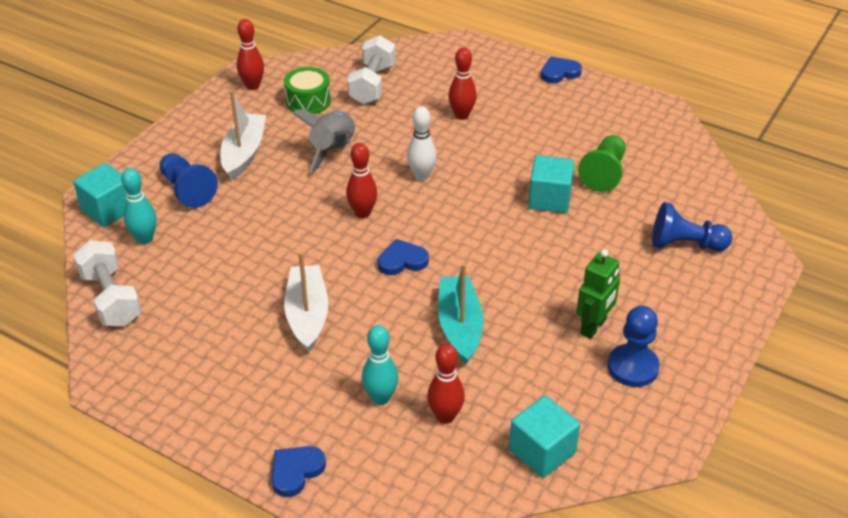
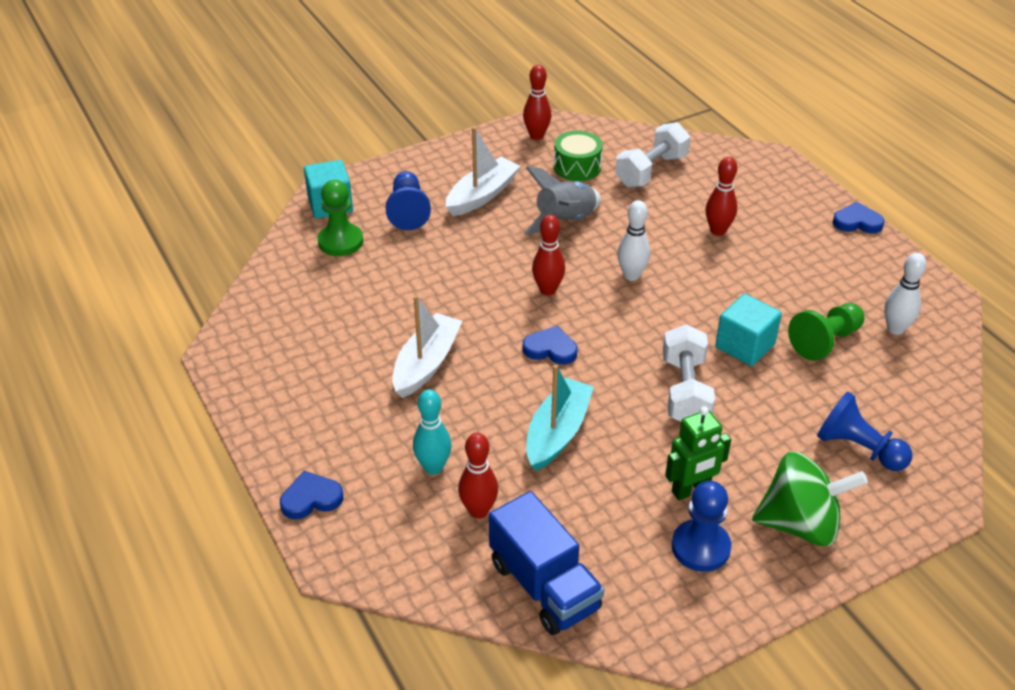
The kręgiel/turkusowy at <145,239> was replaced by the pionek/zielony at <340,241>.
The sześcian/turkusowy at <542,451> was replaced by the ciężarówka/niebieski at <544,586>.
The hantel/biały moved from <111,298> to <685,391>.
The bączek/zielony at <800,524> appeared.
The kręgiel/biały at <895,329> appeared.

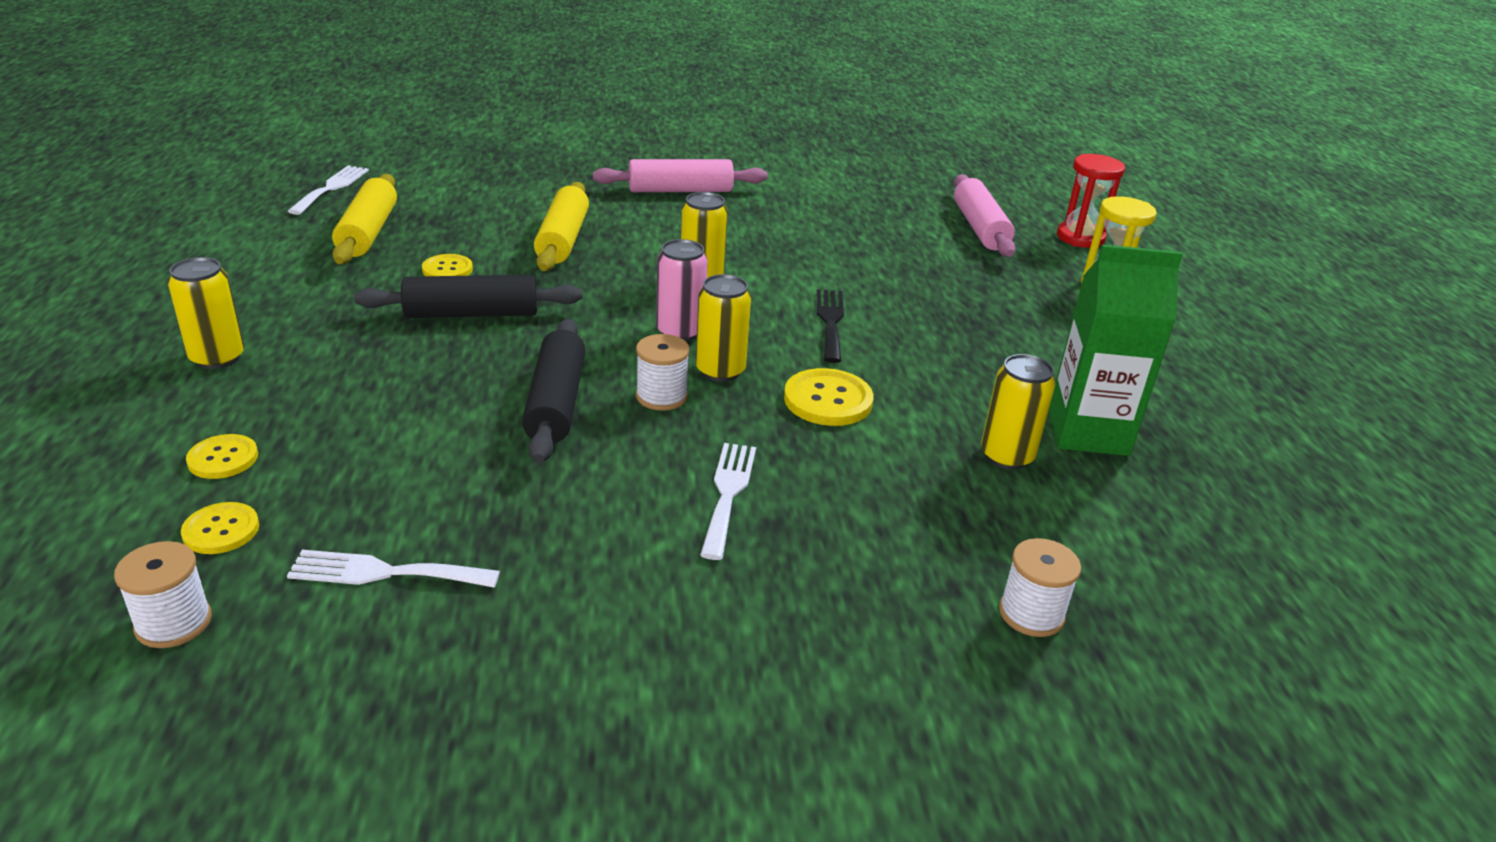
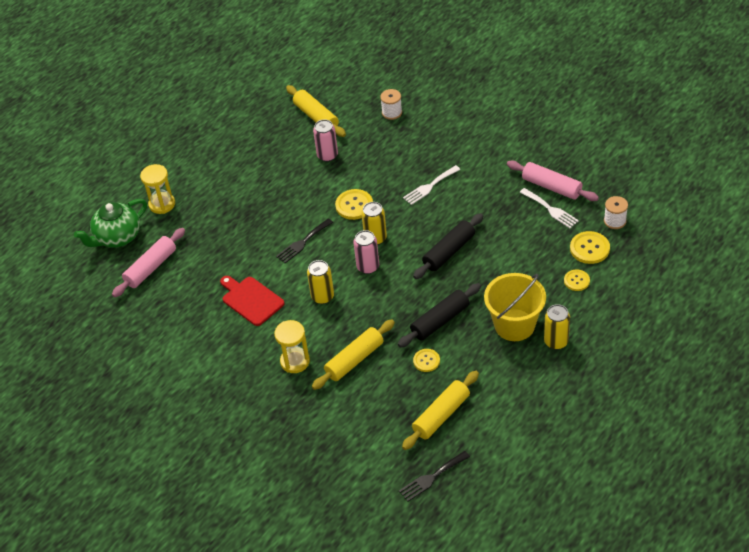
The klepsydra/czerwony at <1080,237> was replaced by the imbryk/zielony at <117,237>.
The deska do krojenia/czerwony at <251,300> appeared.
The klepsydra/żółty at <295,361> appeared.
The wałek do ciasta/żółty at <316,117> appeared.
The puszka/żółty at <1006,456> became the puszka/różowy at <327,155>.
The wałek do ciasta/czarny at <472,314> turned 75 degrees counterclockwise.
The widelec/biały at <331,188> became the widelec/czarny at <432,477>.
The wiadro/żółty at <514,325> appeared.
The wałek do ciasta/różowy moved from <680,190> to <551,187>.
The guzik/żółty at <221,530> changed to 1.56 times the size.
The szpulka/biały at <661,396> disappeared.
The karton mleka/zielony at <1088,432> disappeared.

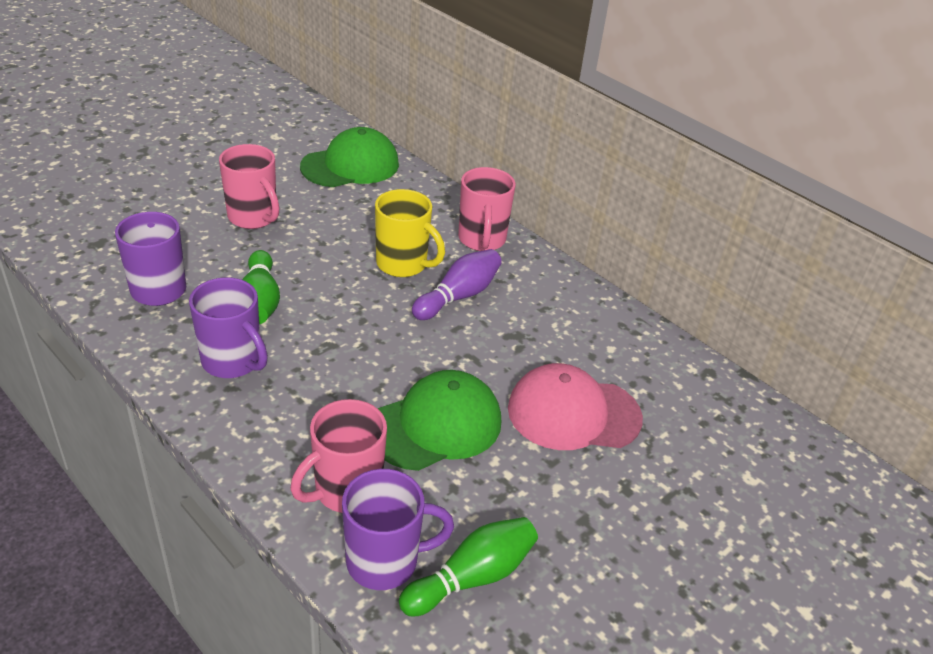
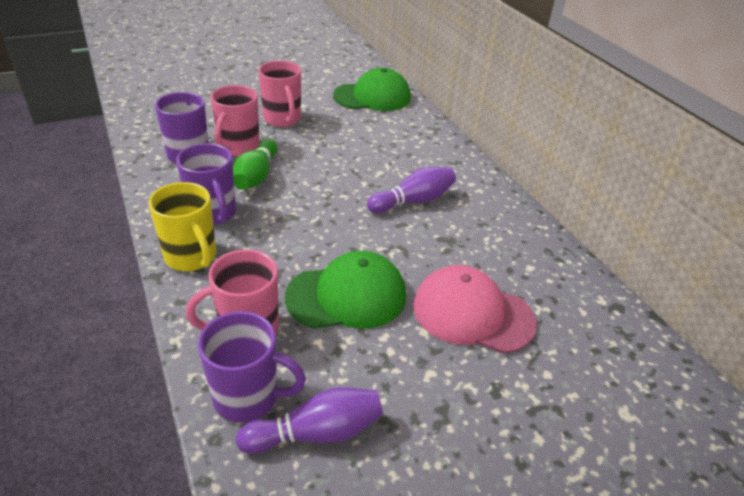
The kubek/żółty moved from <403,264> to <191,257>.
The kubek/różowy moved from <482,240> to <238,148>.
The kręgiel/zielony at <472,577> became the kręgiel/fioletowy at <316,432>.

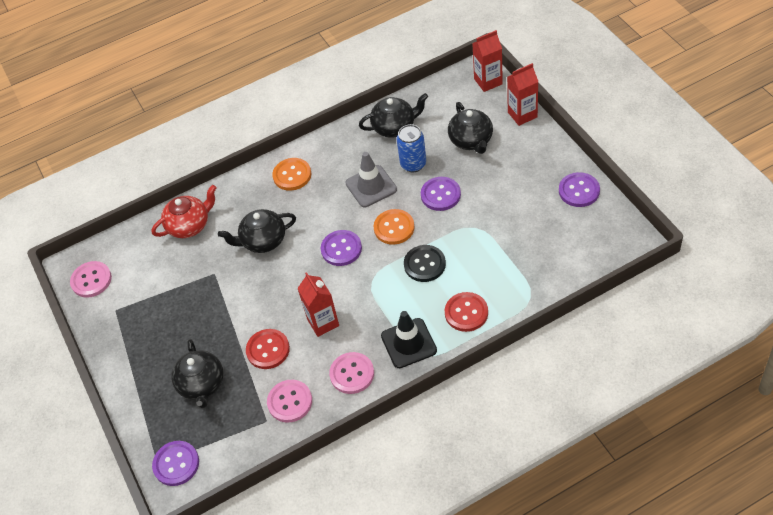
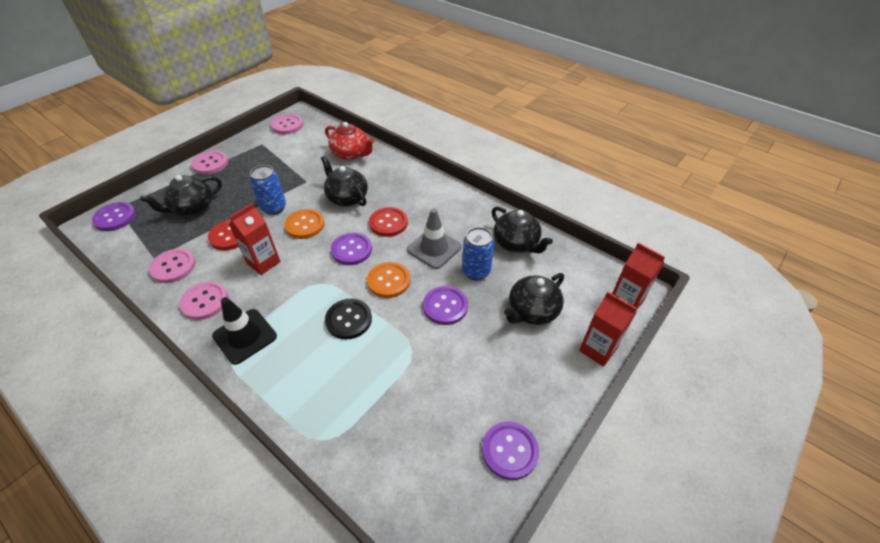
The guzik/różowy at <210,164> appeared.
The puszka/niebieski at <274,208> appeared.
The guzik/pomarańczowy moved from <292,175> to <305,225>.
The guzik/czerwony moved from <466,313> to <388,223>.

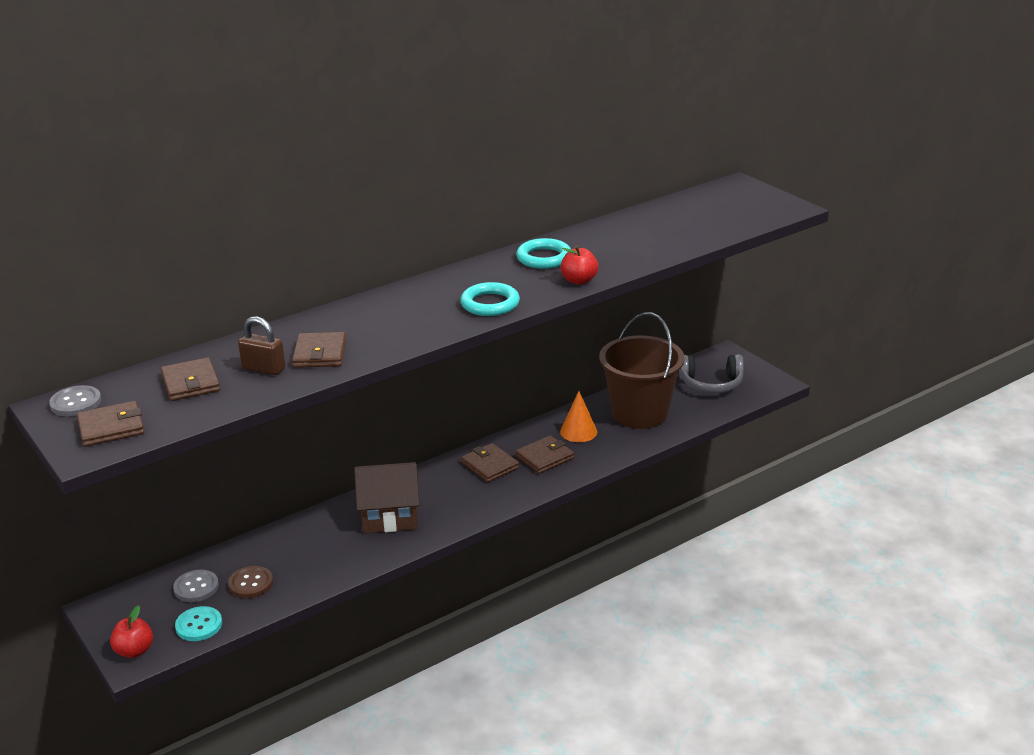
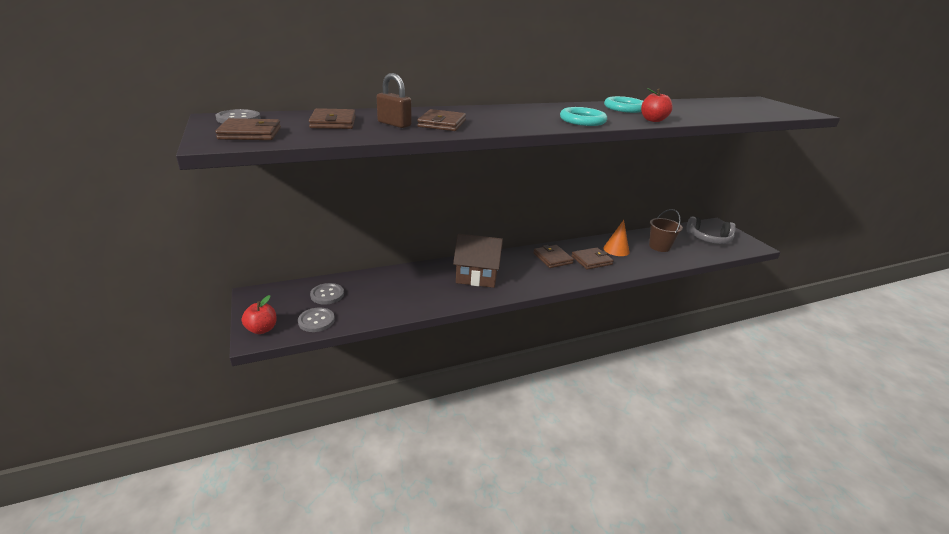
The guzik/turkusowy at <199,625> became the guzik/szary at <316,321>.
The wiadro/brązowy at <640,413> changed to 0.54 times the size.
The guzik/brązowy at <251,583> disappeared.

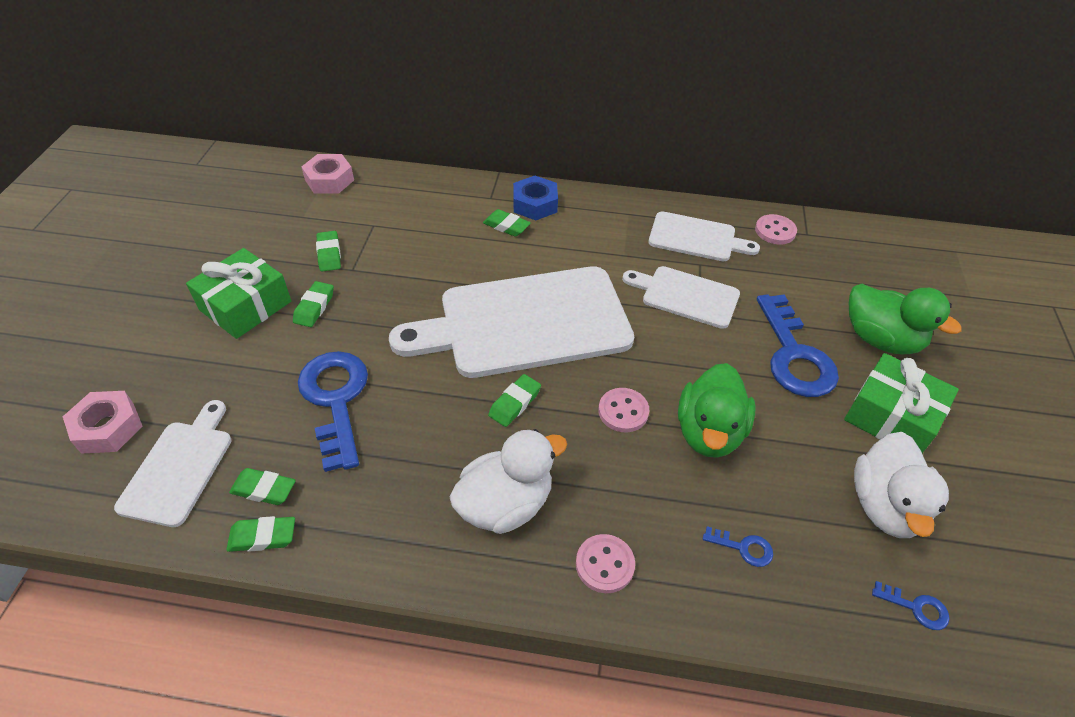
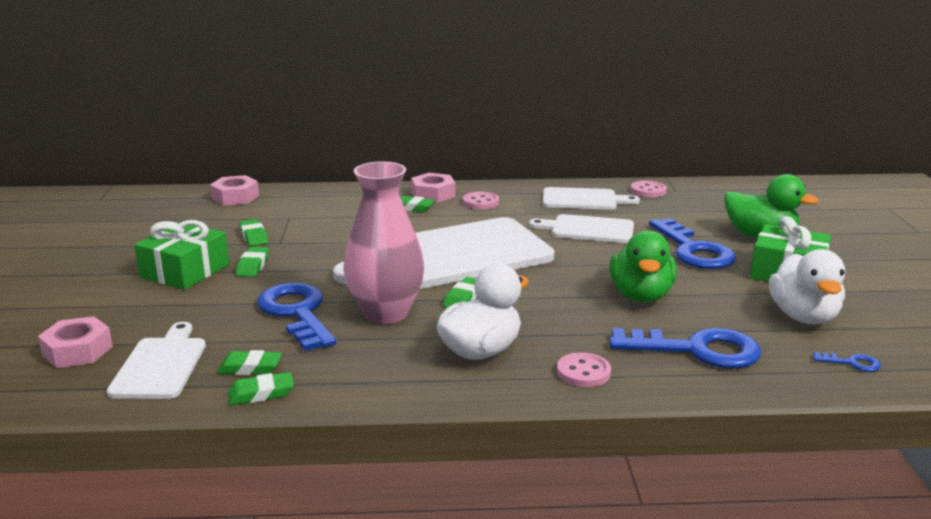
The wazon/różowy at <386,313> appeared.
The nakrętka/niebieski at <535,204> became the nakrętka/różowy at <433,194>.
The guzik/różowy moved from <623,411> to <480,202>.
The klucz/niebieski at <744,548> changed to 2.39 times the size.

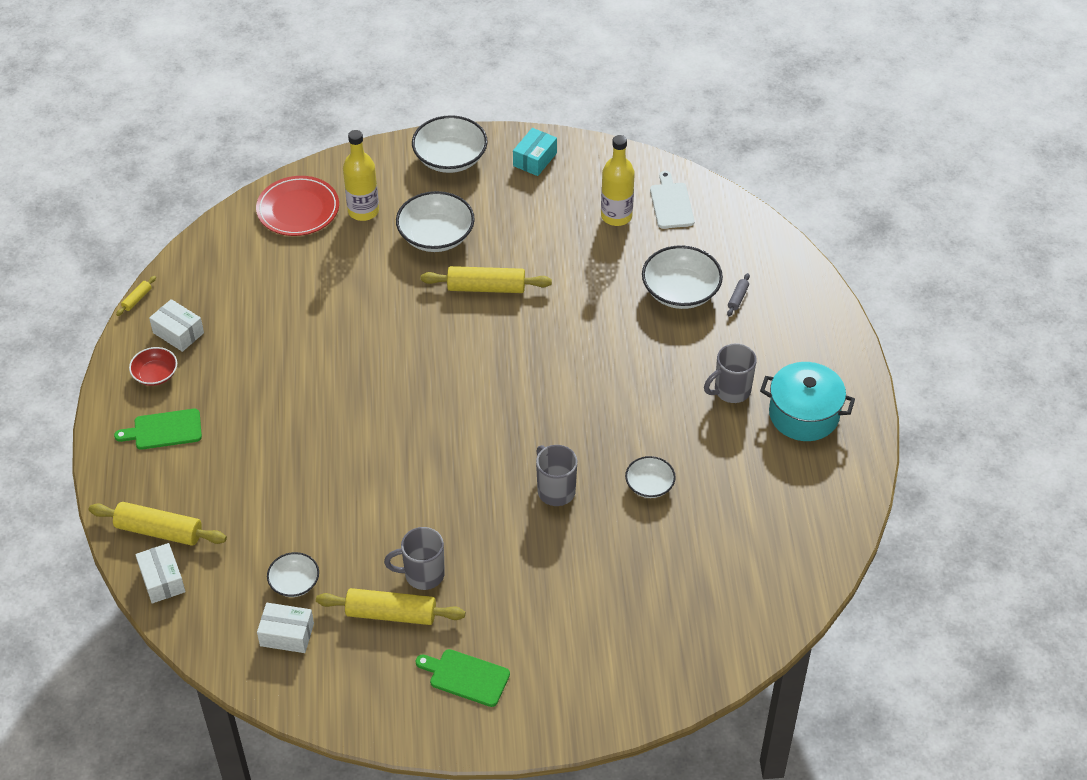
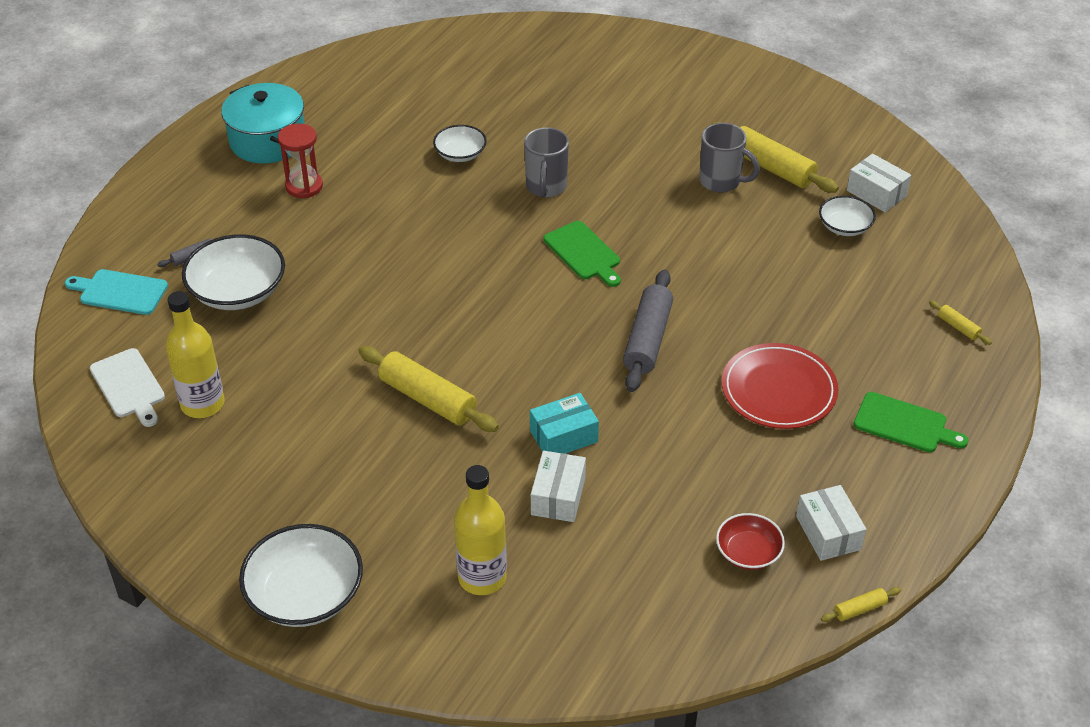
The deska do krojenia/turkusowy at <120,292> appeared.
The deska do krojenia/biały at <671,203> turned 60 degrees counterclockwise.
The kubek/szary at <731,391> was replaced by the klepsydra/czerwony at <304,186>.
The pudełko/turkusowy moved from <535,159> to <563,436>.
The pudełko/biały moved from <162,580> to <558,496>.
The deska do krojenia/zielony moved from <466,677> to <584,253>.
The wałek do ciasta/szary at <647,339> appeared.
The miska/czerwony moved from <155,374> to <748,552>.
The talerz/czerwony moved from <298,209> to <778,390>.
The wałek do ciasta/żółty at <159,531> changed to 0.46 times the size.
The miska/biały at <436,236> disappeared.

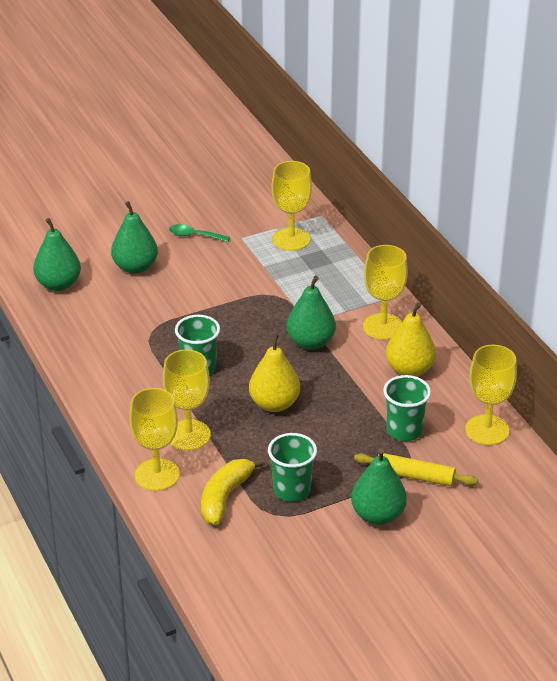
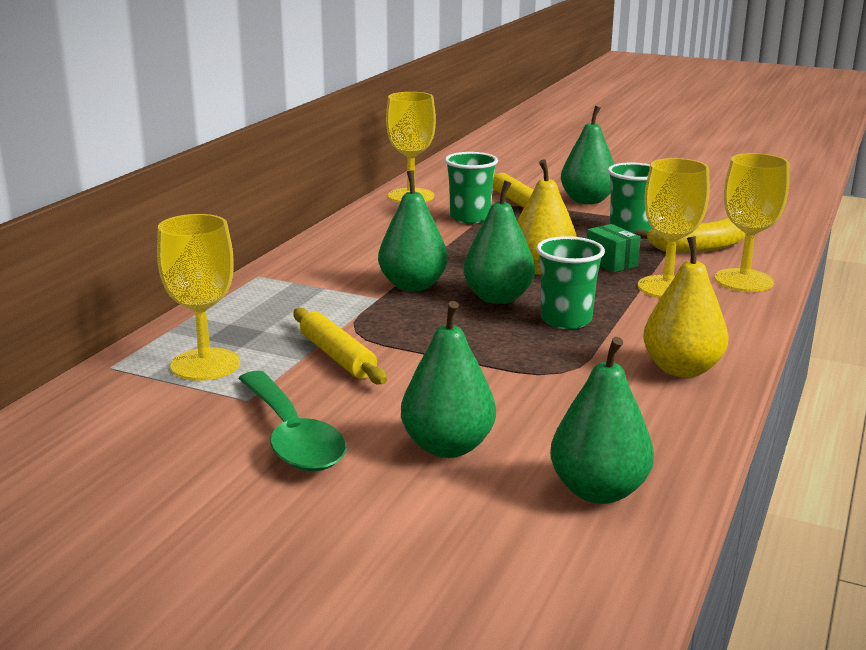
The łyżka/zielony at <194,236> changed to 1.81 times the size.
The wałek do ciasta/żółty at <337,356> appeared.
The gruszka/zielony at <498,298> appeared.
The pudełko/zielony at <611,262> appeared.
The gruszka/żółty moved from <409,370> to <681,369>.
The kielich/żółty at <383,326> disappeared.

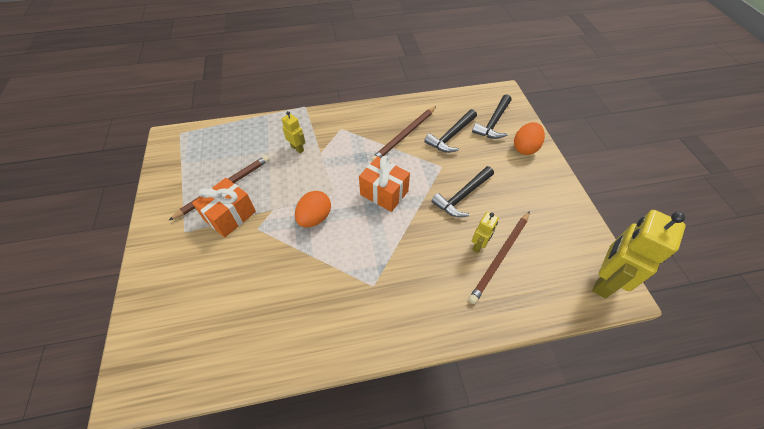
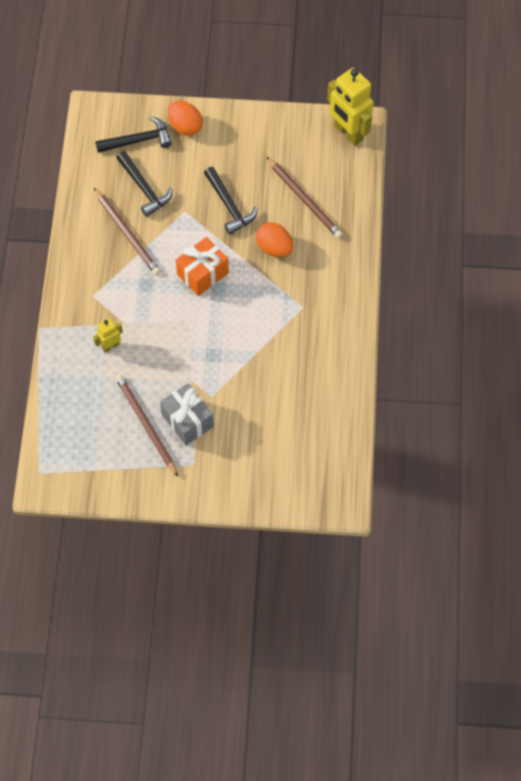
The młotek/czarny at <493,123> turned 60 degrees counterclockwise.
The prezent/pomarańczowy at <230,216> became the prezent/szary at <187,420>.
The jajko/pomarańczowy moved from <315,218> to <274,248>.
The robot/żółty at <479,245> disappeared.

